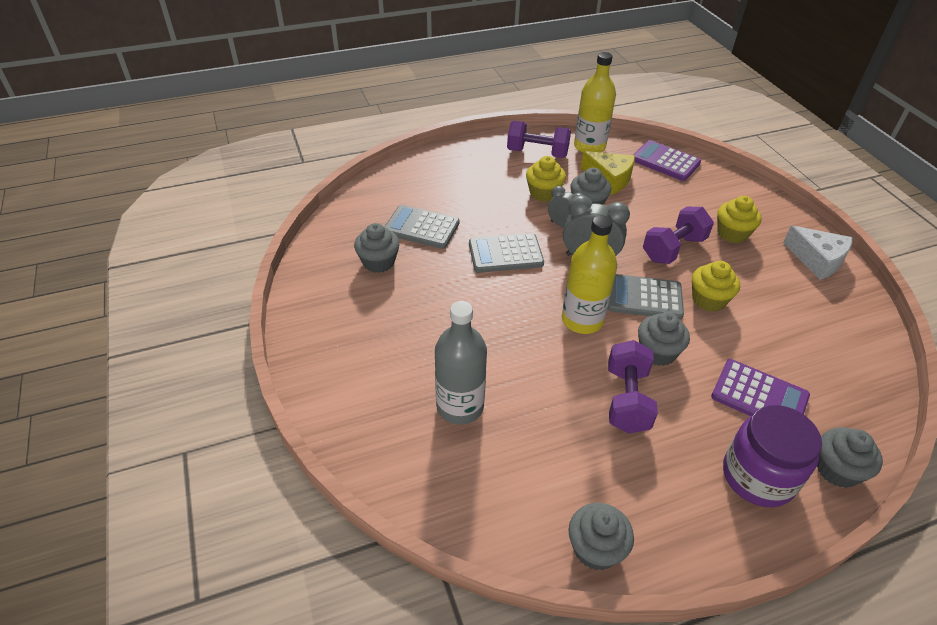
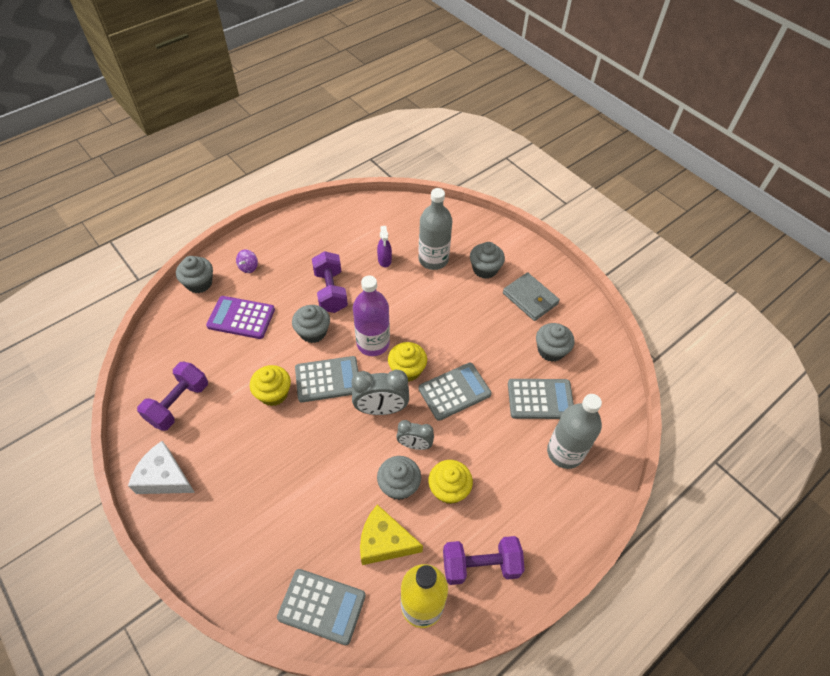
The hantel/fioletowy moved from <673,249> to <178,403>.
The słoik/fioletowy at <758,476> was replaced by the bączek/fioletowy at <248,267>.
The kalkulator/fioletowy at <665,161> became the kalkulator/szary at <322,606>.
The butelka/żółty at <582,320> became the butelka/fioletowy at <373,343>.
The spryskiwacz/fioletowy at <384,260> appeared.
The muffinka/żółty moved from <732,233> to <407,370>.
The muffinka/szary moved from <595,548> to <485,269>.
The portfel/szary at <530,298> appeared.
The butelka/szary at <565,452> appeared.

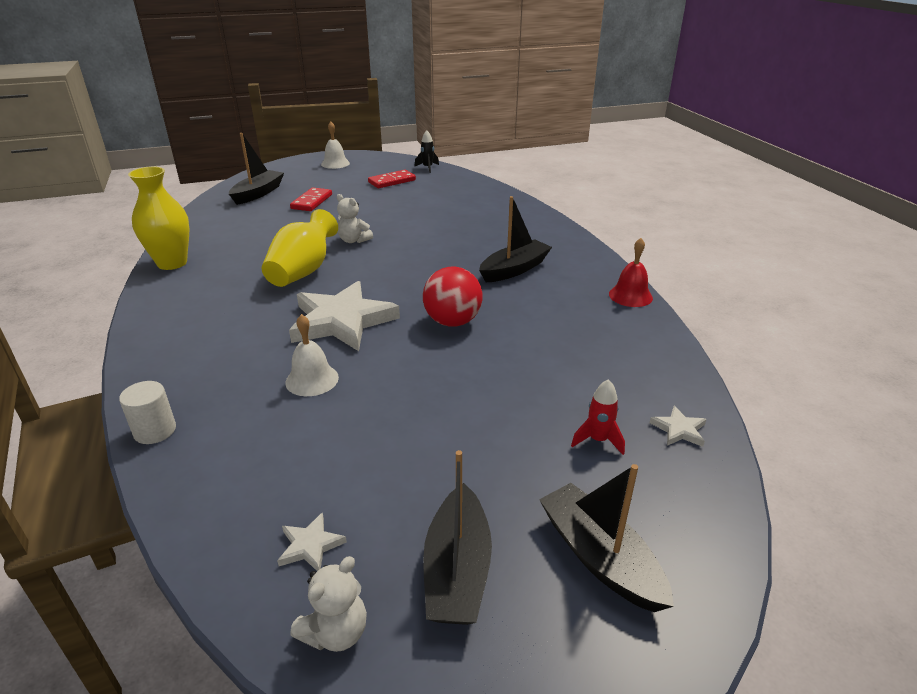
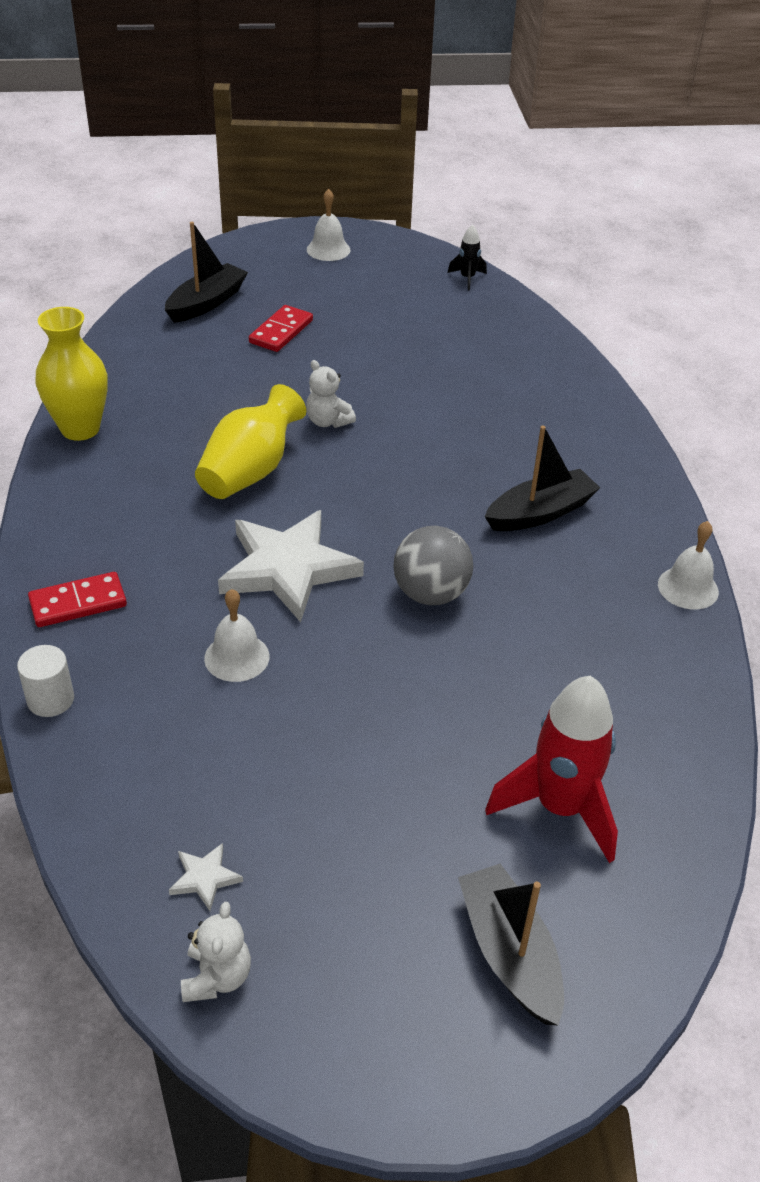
The kostka domina/czerwony moved from <392,181> to <78,603>.
The miś/biały at <336,632> turned 45 degrees counterclockwise.
The piłka/czerwony at <452,322> became the piłka/szary at <430,593>.
The rakieta/czerwony at <598,440> changed to 2.12 times the size.
The dzwonek/czerwony at <630,296> became the dzwonek/biały at <688,588>.
The łódka/czarny at <457,570> disappeared.
The gwiazda/biały at <679,430> disappeared.

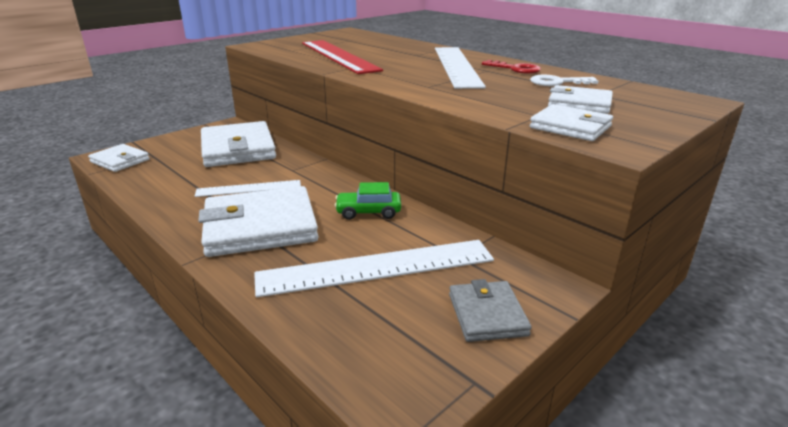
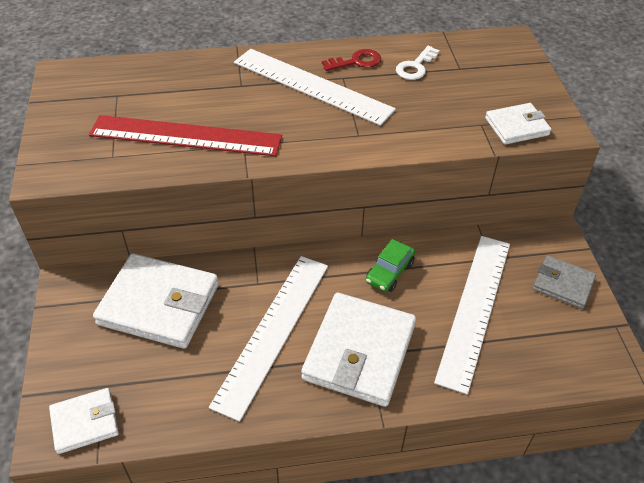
The linijka/biały at <249,188> changed to 1.78 times the size.
The portfel/biały at <579,104> disappeared.

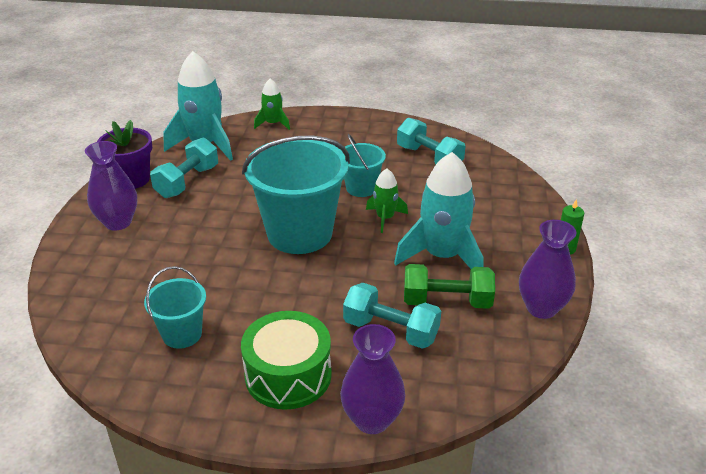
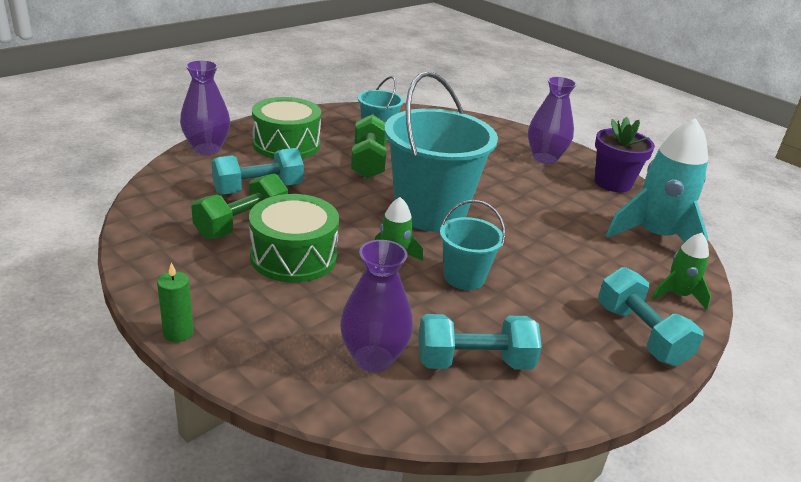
The rakieta/turkusowy at <442,256> was replaced by the bęben/zielony at <294,256>.
The wazon/fioletowy moved from <541,308> to <373,358>.
The hantel/zielony at <368,162> appeared.
The hantel/turkusowy moved from <187,182> to <640,334>.

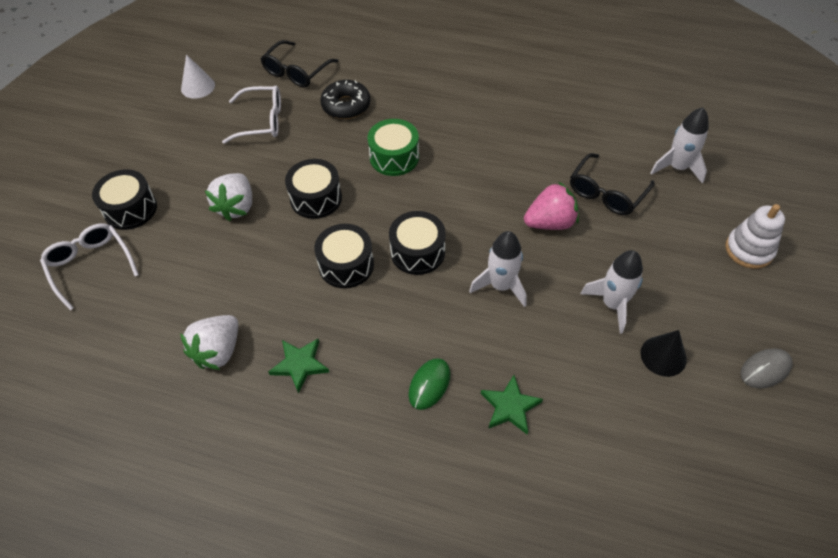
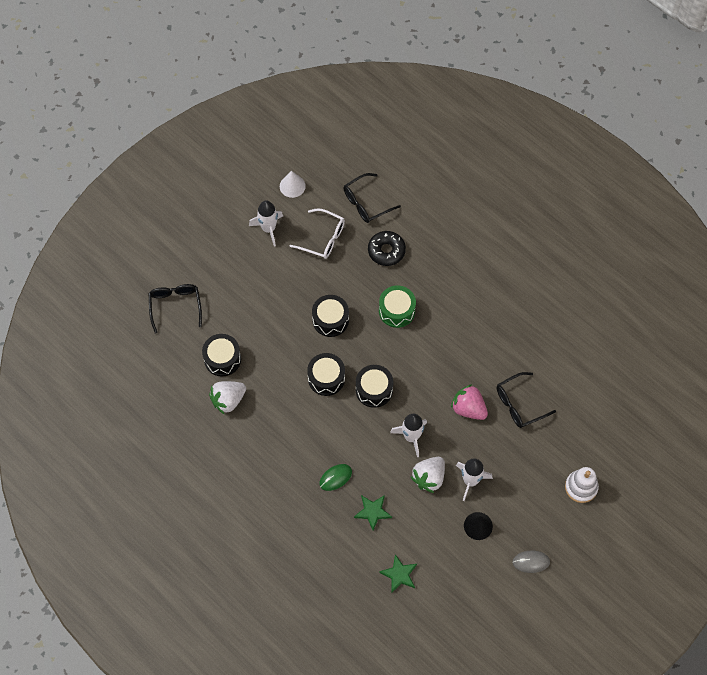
The okulary/biały at <91,266> became the okulary/czarny at <175,306>.
The bęben/czarny moved from <130,209> to <222,359>.
The rakieta/biały moved from <677,167> to <268,229>.
The gwiazda/zielony moved from <300,365> to <399,574>.
The truskawka/biały moved from <236,207> to <429,477>.
The truskawka/różowy at <550,222> turned 150 degrees counterclockwise.

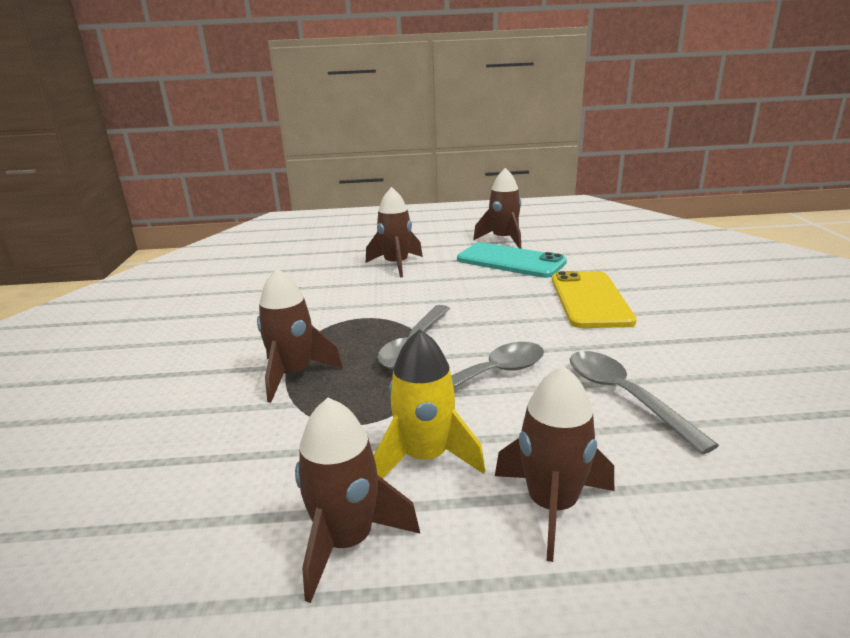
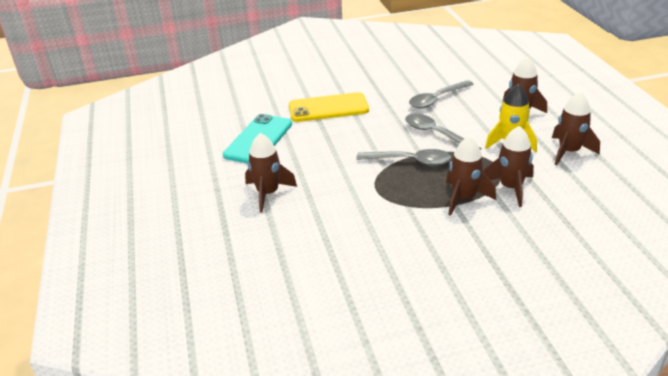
The rakieta/brązowy moved from <503,240> to <511,188>.

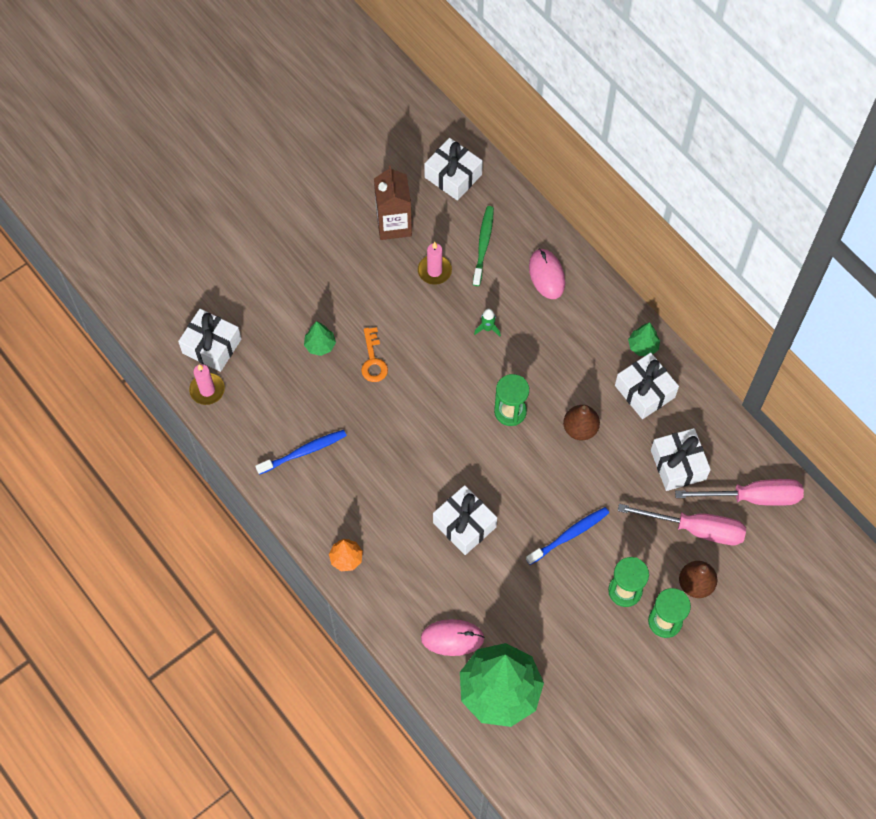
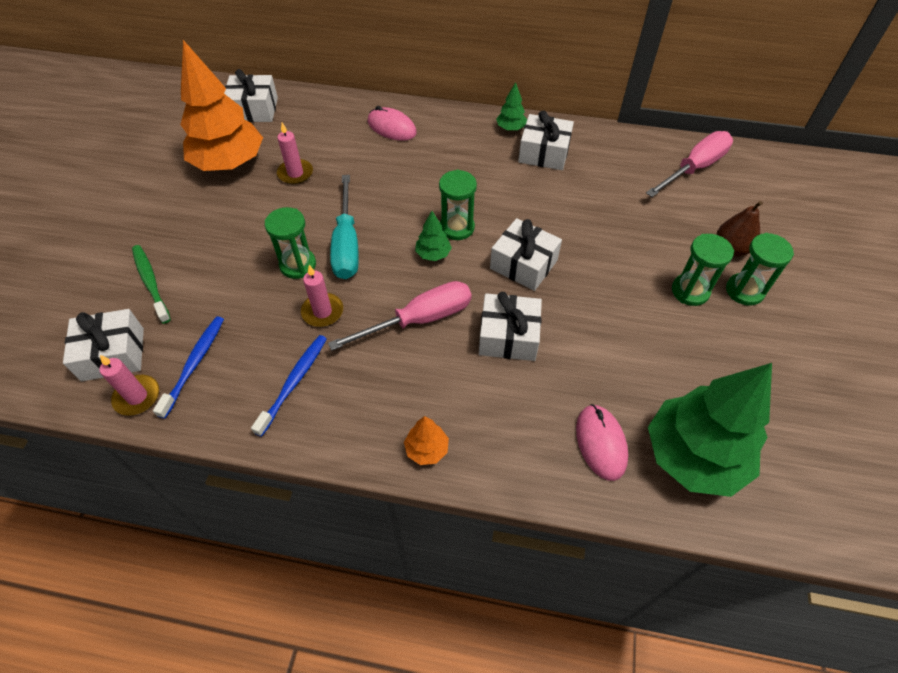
The szczoteczka do zębów/zielony moved from <483,245> to <151,282>.
The szczoteczka do zębów/niebieski moved from <569,535> to <194,364>.
The karton mleka/brązowy at <394,224> was replaced by the drzewko/pomarańczowy at <229,163>.
The klucz/pomarańczowy at <373,360> was replaced by the klepsydra/zielony at <298,265>.
The świeca/różowy at <322,312> appeared.
The śrubokręt/różowy moved from <695,529> to <419,320>.
The śrubokręt/turkusowy at <347,244> appeared.
The drzewko/zielony moved from <320,345> to <433,254>.
The prezent/biały moved from <678,465> to <523,264>.
The myszka/różowy at <452,638> turned 60 degrees counterclockwise.
The rakieta/zielony at <487,328> disappeared.
The gruszka/brązowy at <580,429> disappeared.

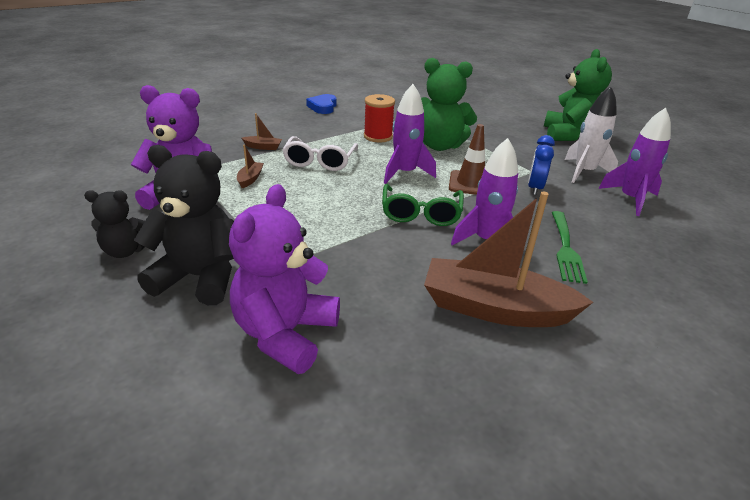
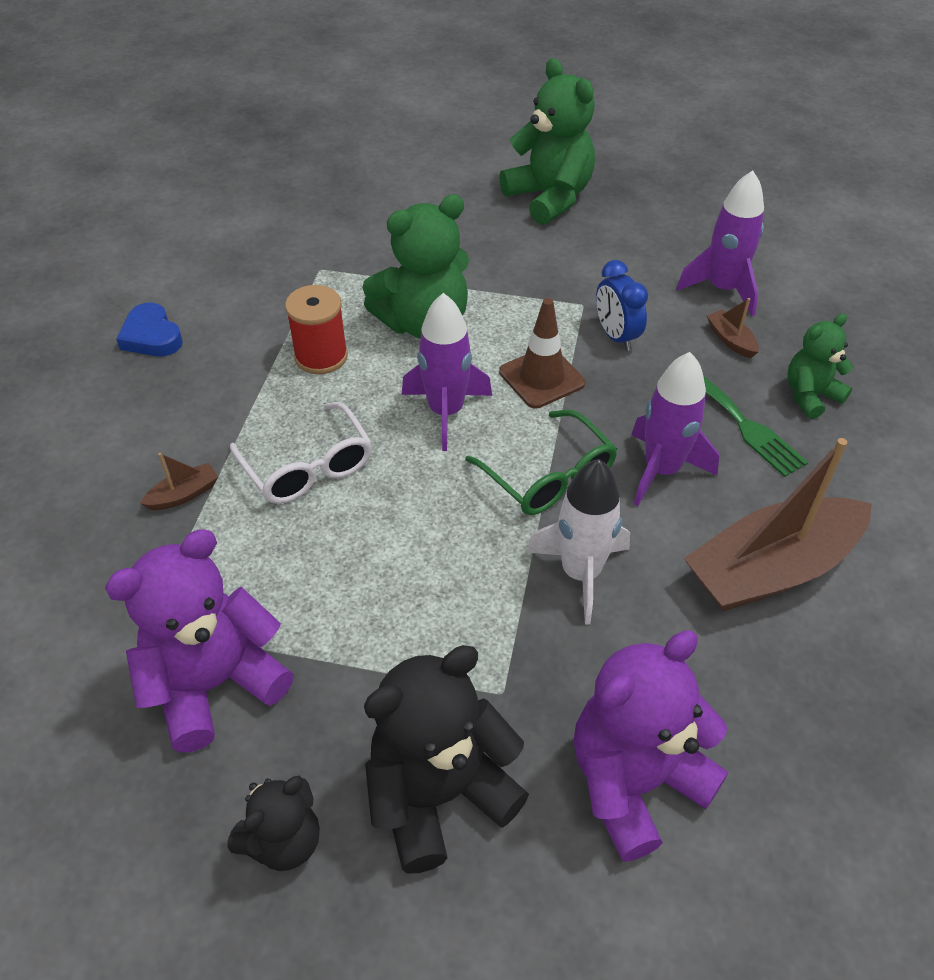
The rakieta/biały moved from <584,172> to <580,573>.
The miś/fioletowy at <285,334> turned 75 degrees clockwise.
The łódka/brązowy moved from <250,179> to <731,340>.
The miś/zielony at <810,395> appeared.

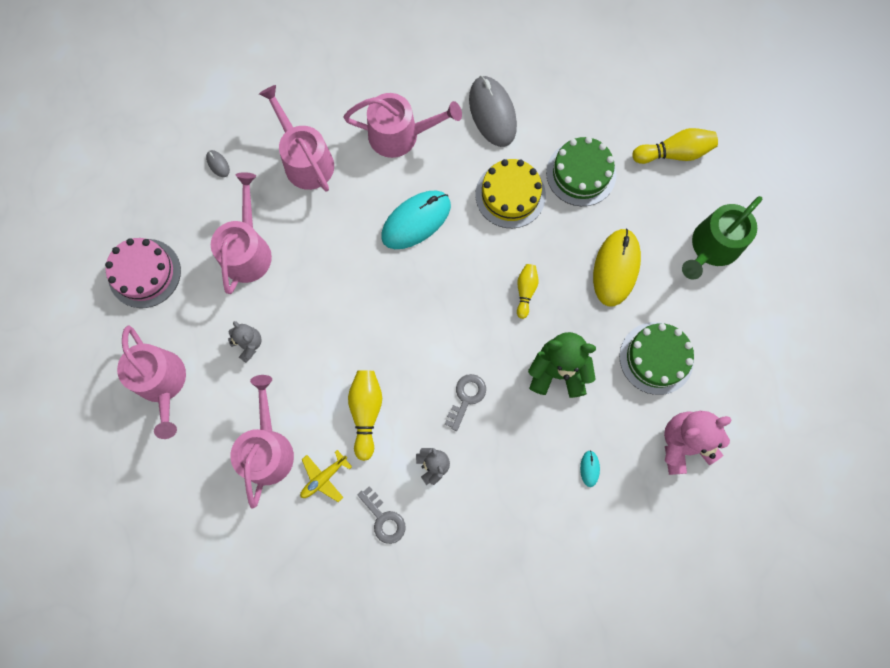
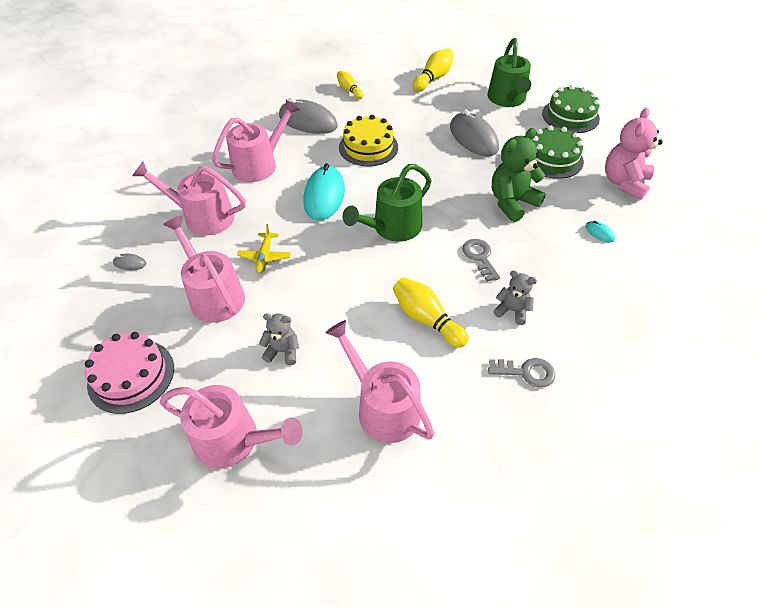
The samolot/żółty moved from <324,478> to <265,257>.
The kręgiel/żółty moved from <525,291> to <349,90>.
The konewka/zielony at <392,228> appeared.
The myszka/żółty at <616,268> became the myszka/szary at <473,138>.
The tort/zielony moved from <581,173> to <570,116>.

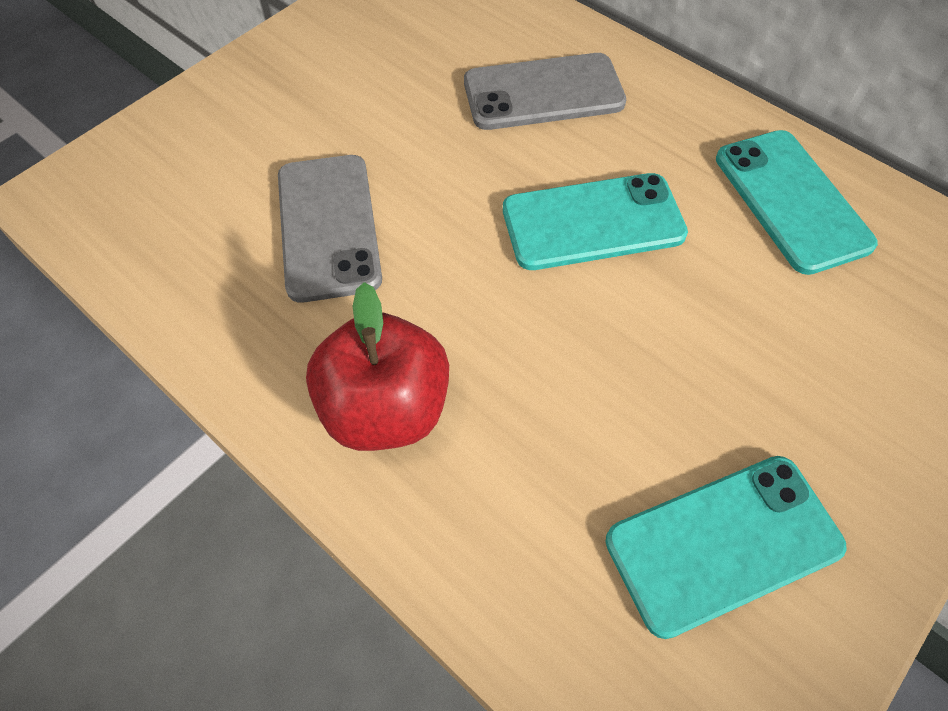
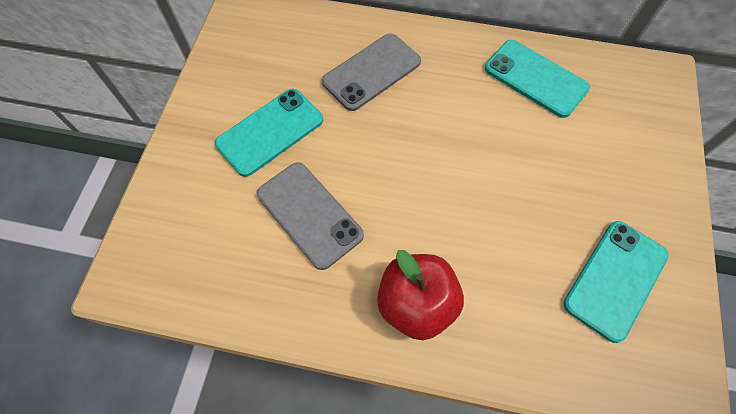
The telefon/turkusowy moved from <593,222> to <270,132>.

